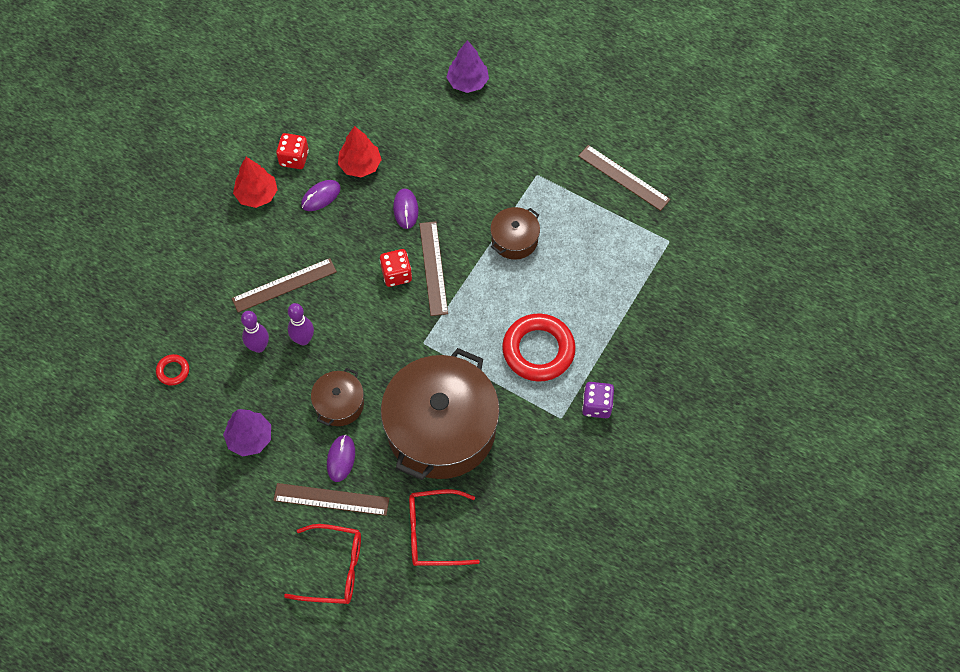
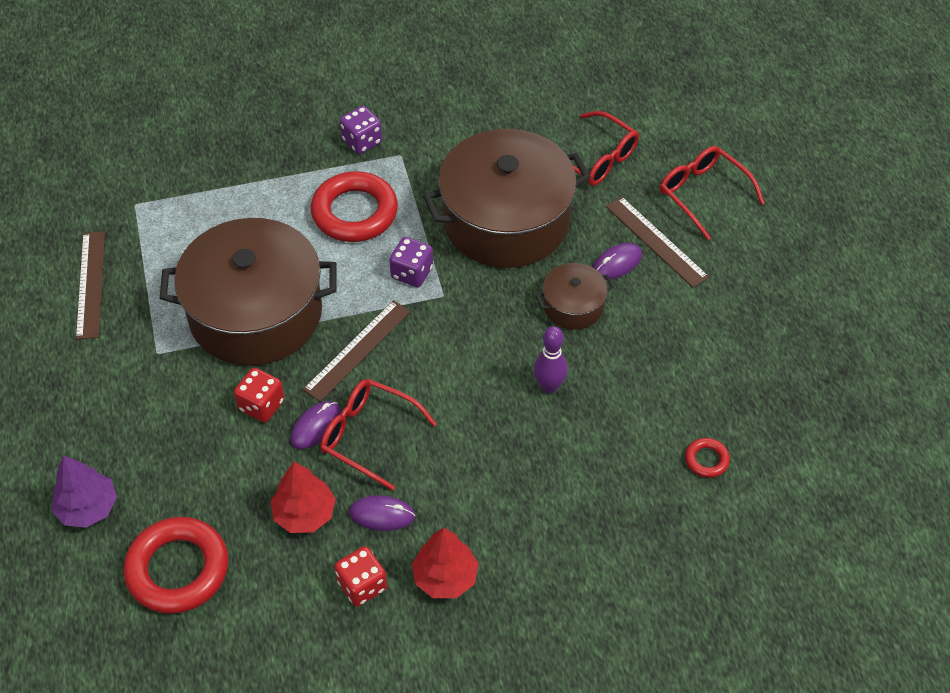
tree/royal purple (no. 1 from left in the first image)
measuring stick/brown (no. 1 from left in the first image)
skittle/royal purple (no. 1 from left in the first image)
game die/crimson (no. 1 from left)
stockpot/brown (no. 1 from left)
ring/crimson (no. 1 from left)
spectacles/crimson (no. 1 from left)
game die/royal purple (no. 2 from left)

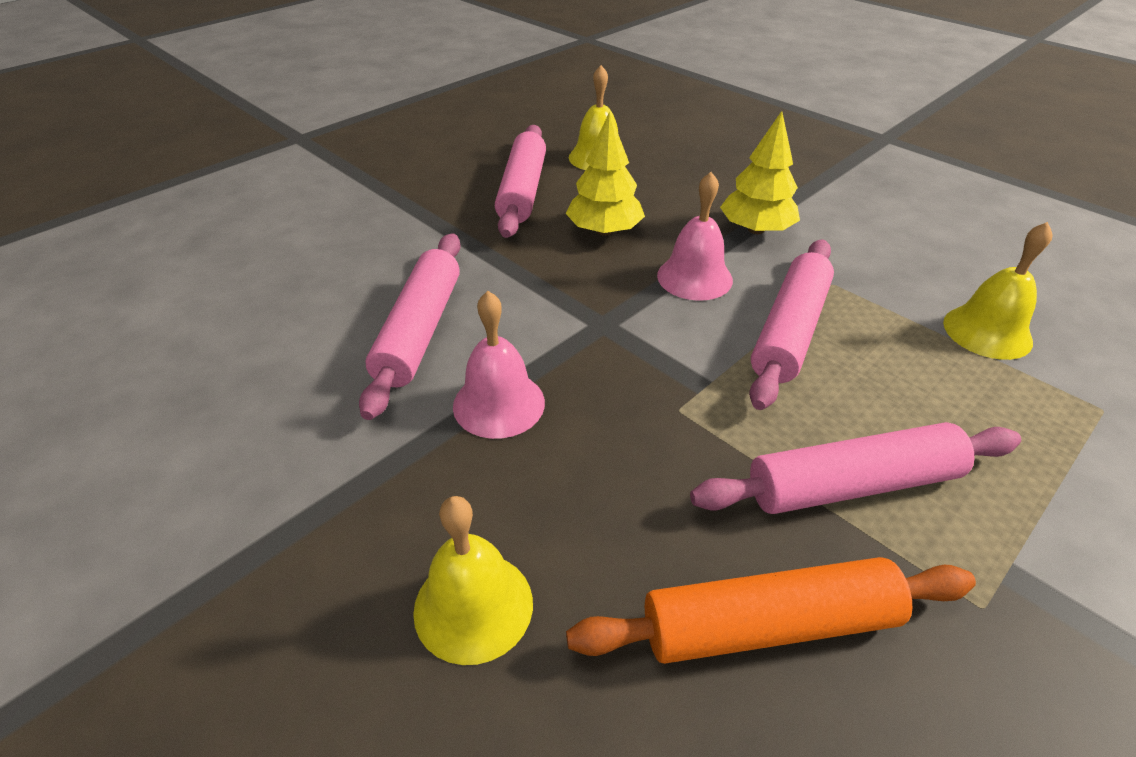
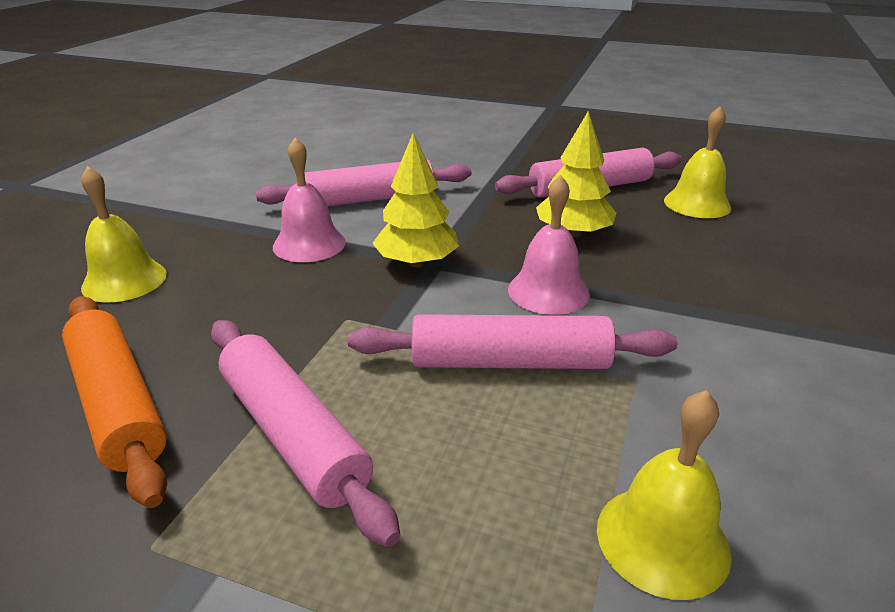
tree/golden (no. 1 from left)

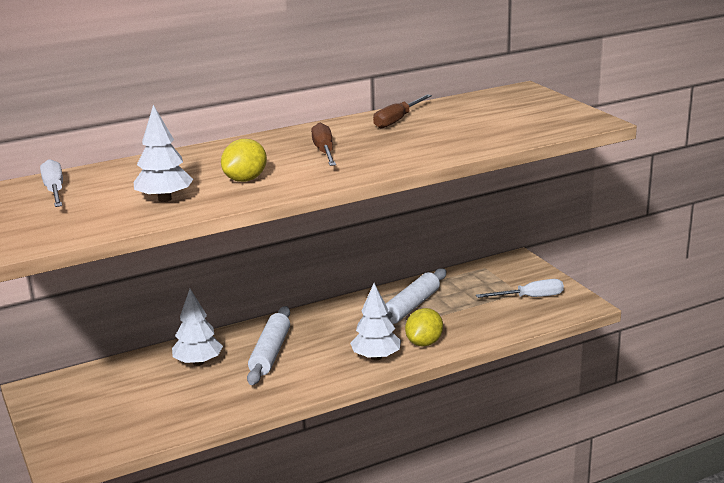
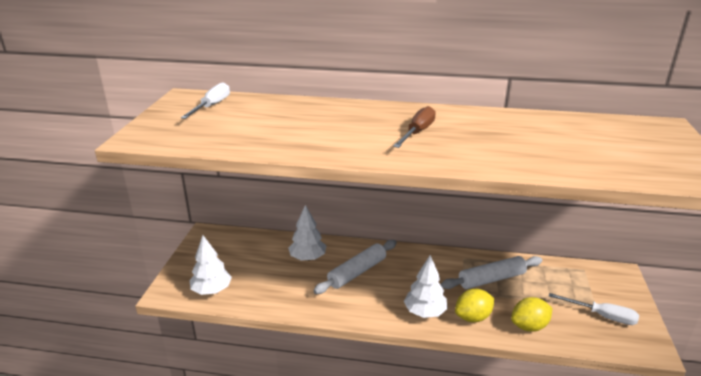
tree/white (no. 1 from left)
citrus fruit/golden (no. 2 from left)
screwdriver/brown (no. 2 from left in the first image)

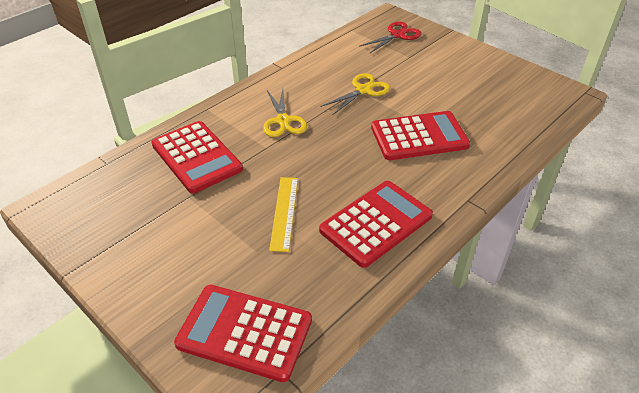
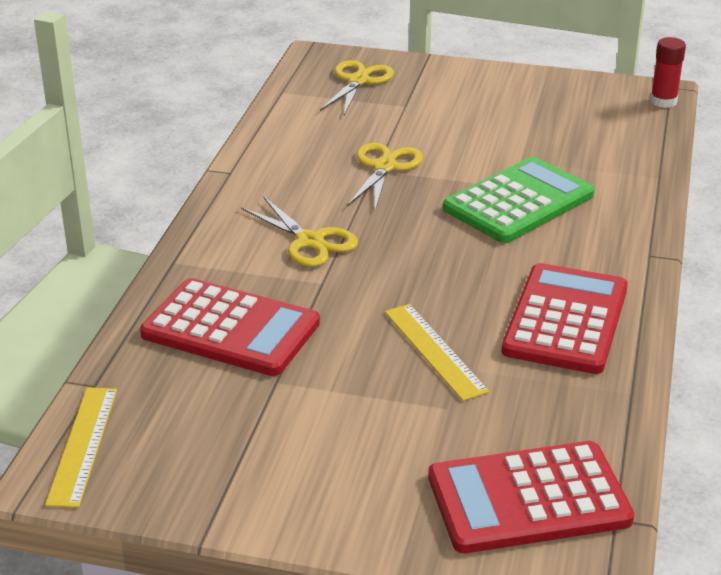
shears/golden (no. 2 from left)
adding machine/emerald
measuring stick/golden (no. 1 from left)
glue/crimson

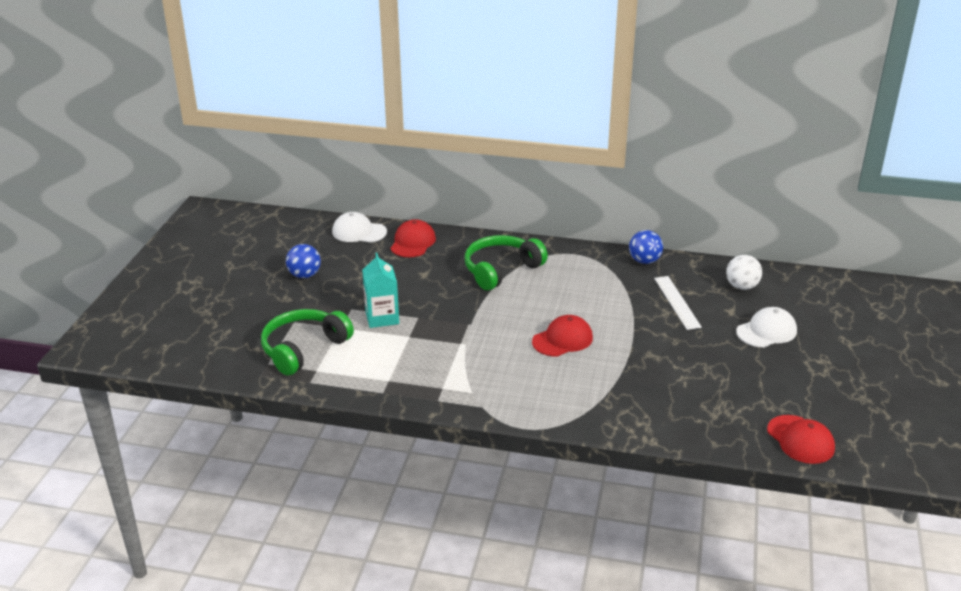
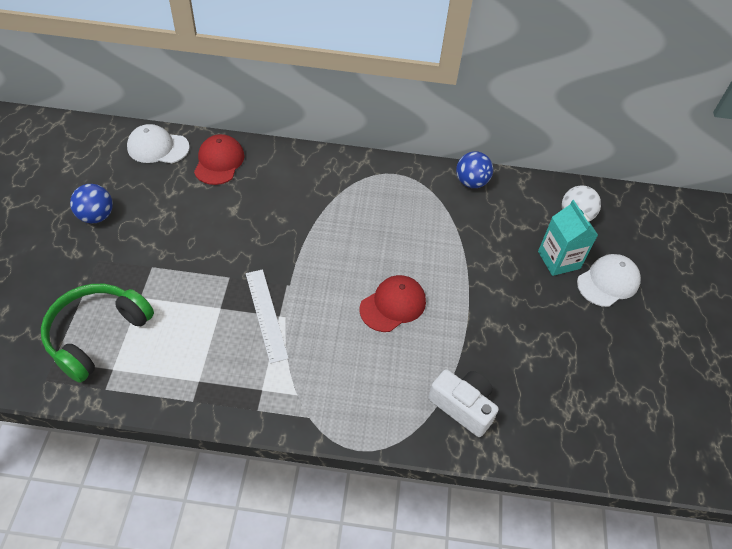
carton/teal
headset/emerald (no. 2 from left in the first image)
measuring stick/white
cap/crimson (no. 3 from left in the first image)
compact camera/white

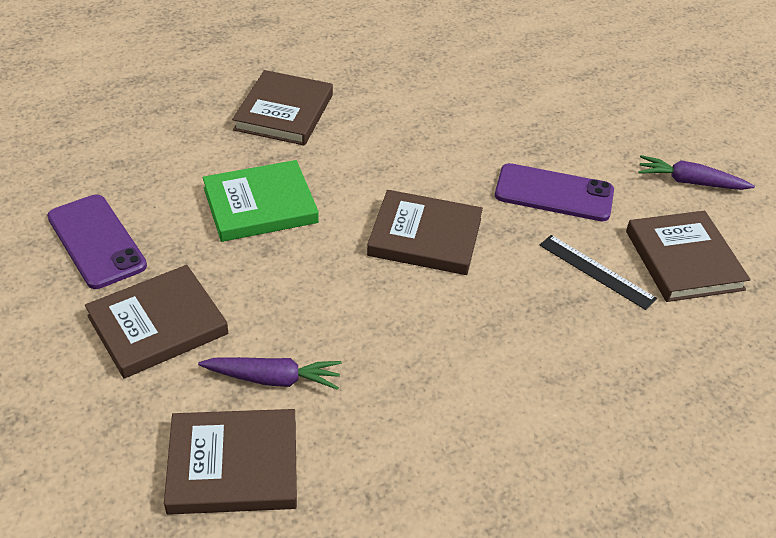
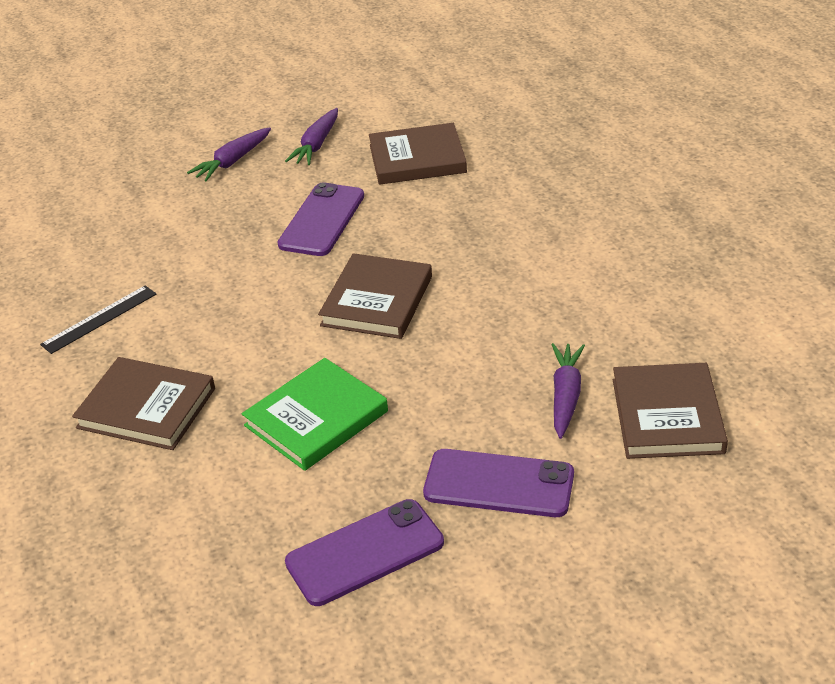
mobile phone/royal purple (no. 3 from left)
hardback/emerald
measuring stick/black
toy carrot/royal purple (no. 1 from left)

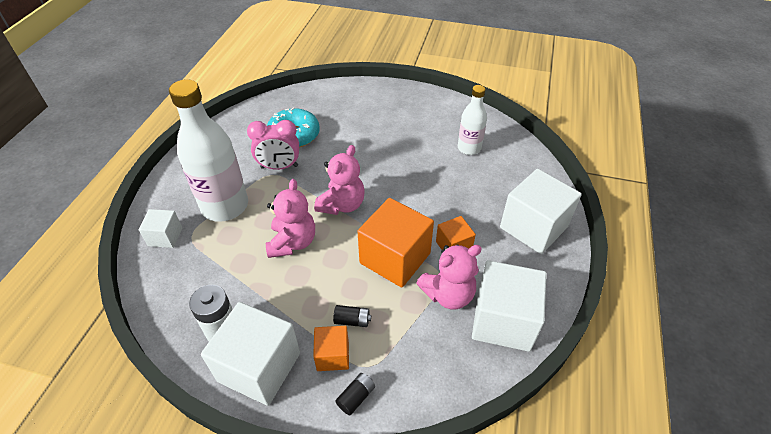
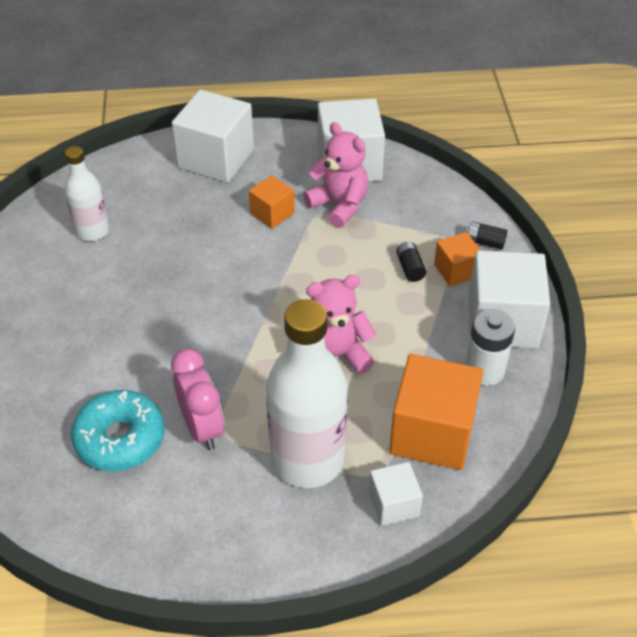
stuffed bear/rose-pink (no. 2 from left in the first image)
solid cube/orange (no. 2 from left)

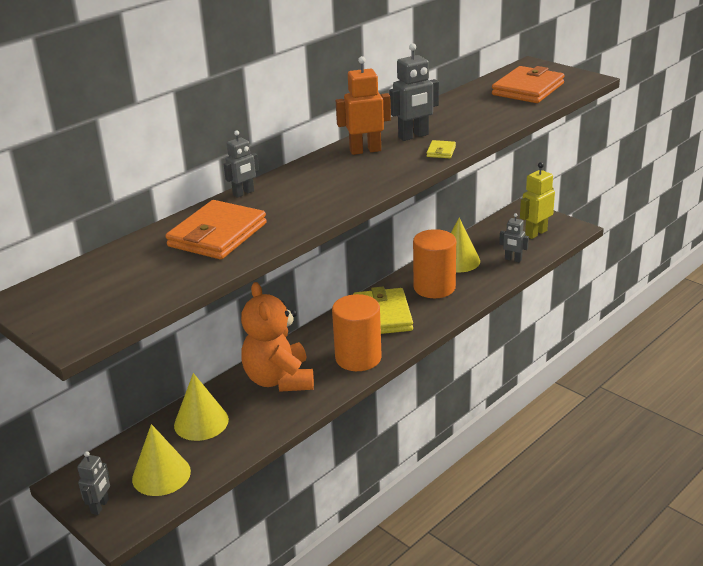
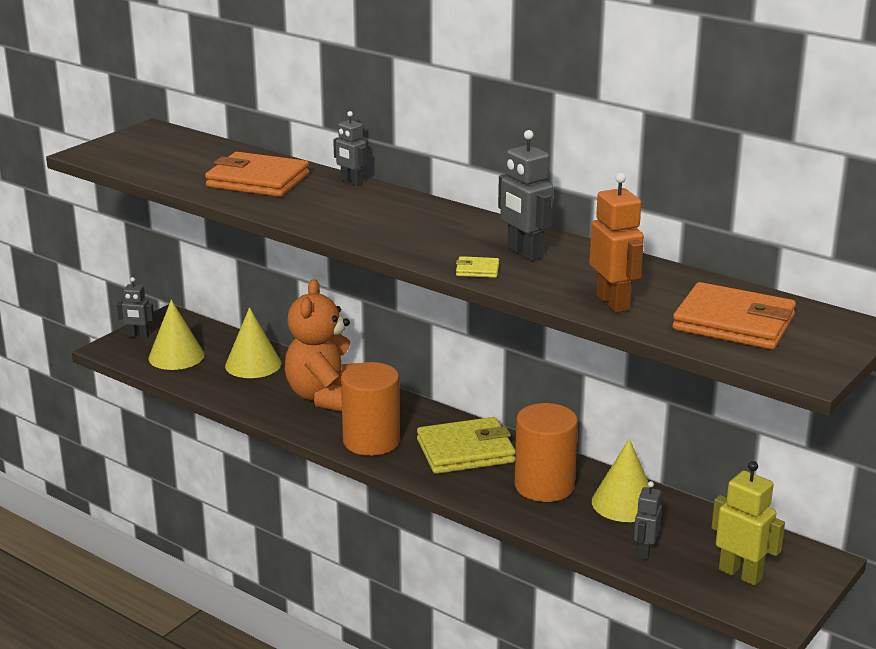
stuffed bear/orange
robot/orange

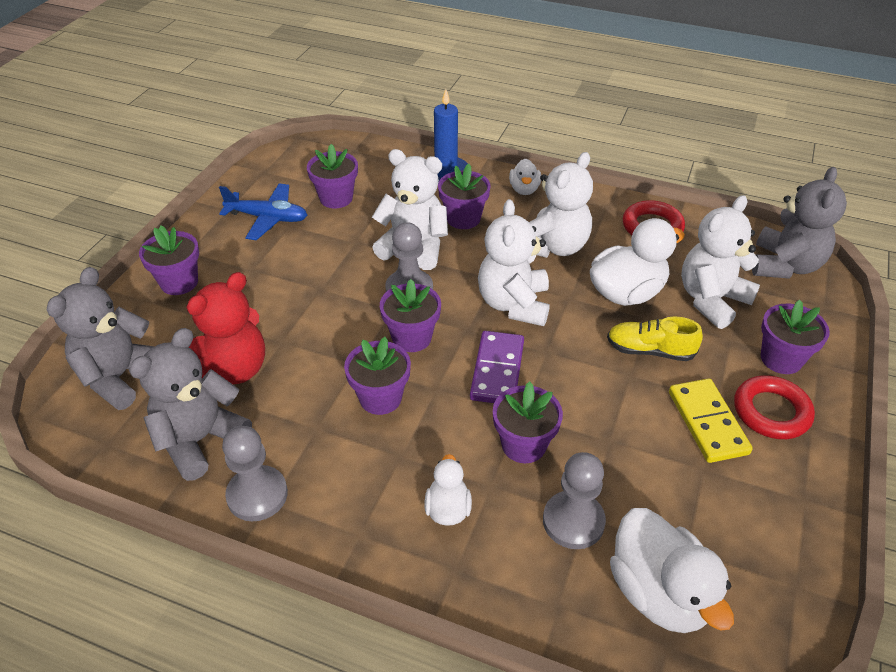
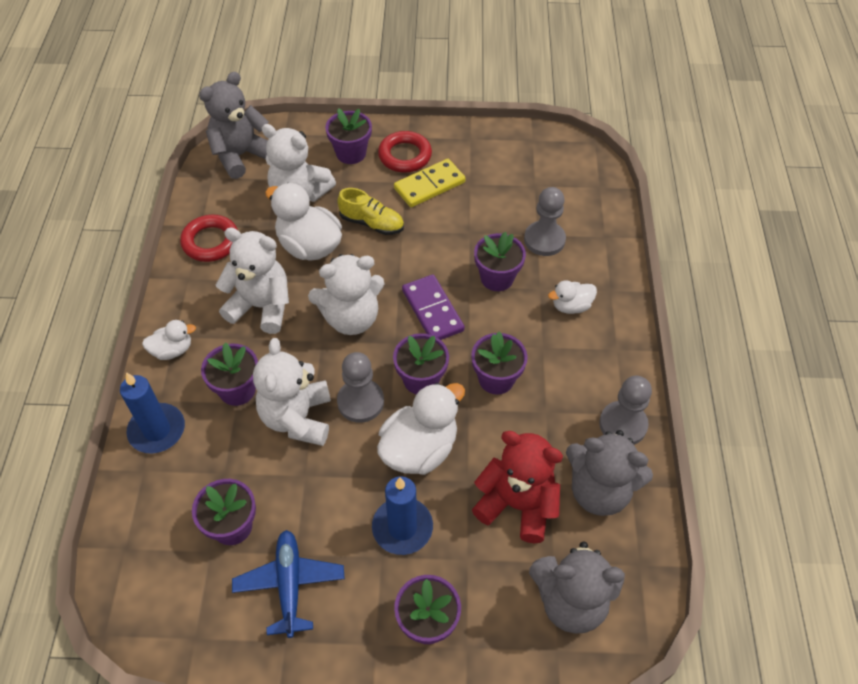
domino piece/royal purple
lace-up shoe/golden
toy duck/white (no. 3 from left)
stuffed bear/grey (no. 1 from left)
wax candle/royal blue (no. 2 from left)

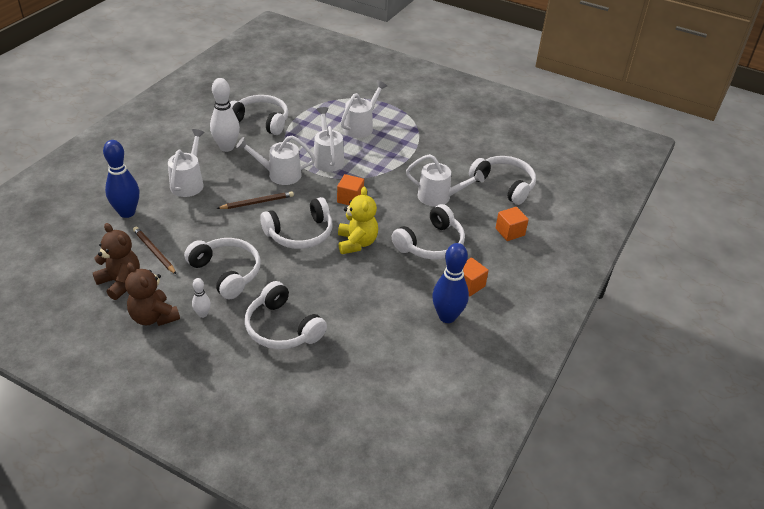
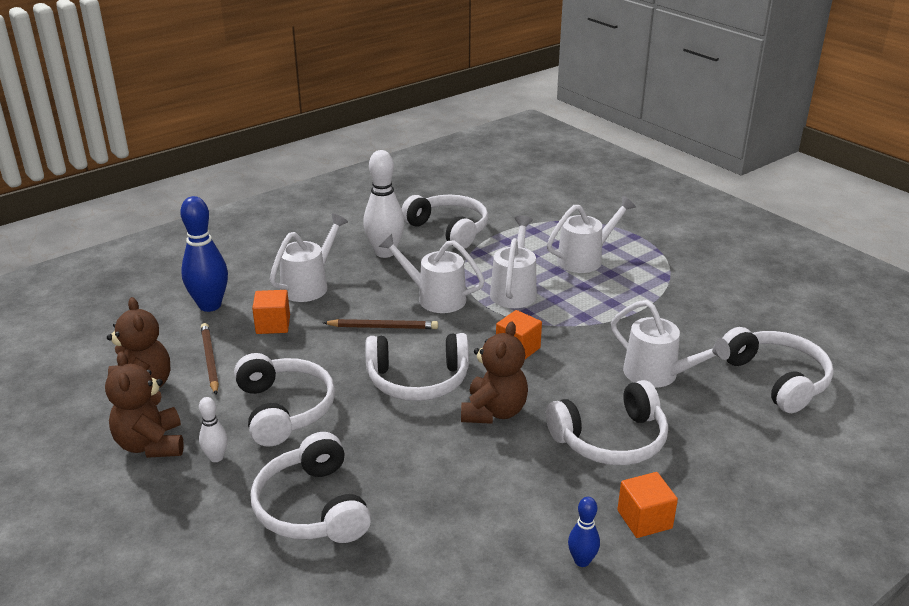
stuffed bear/brown (no. 3 from left)
skittle/royal blue (no. 2 from left)
solid cube/orange (no. 1 from left)

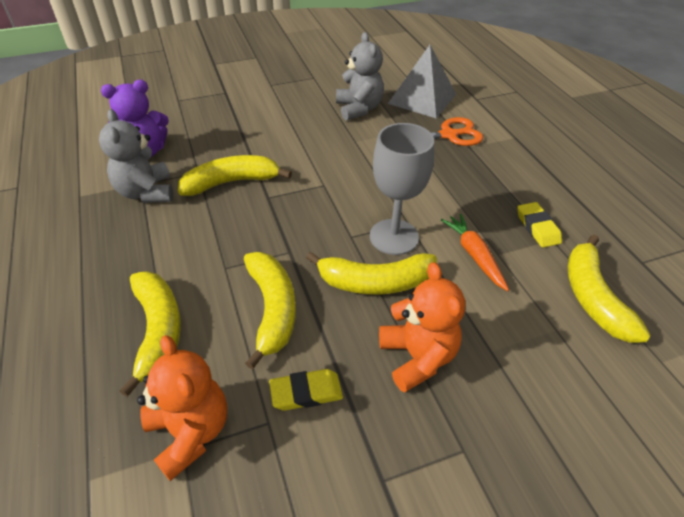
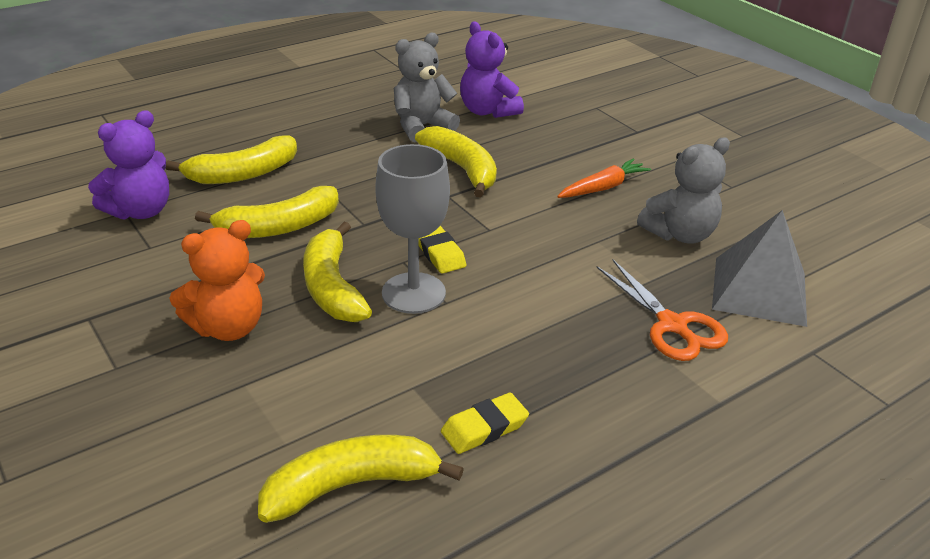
stuffed bear/royal purple (no. 1 from left)
pencil eraser/golden (no. 1 from left)
toy carrot/orange

